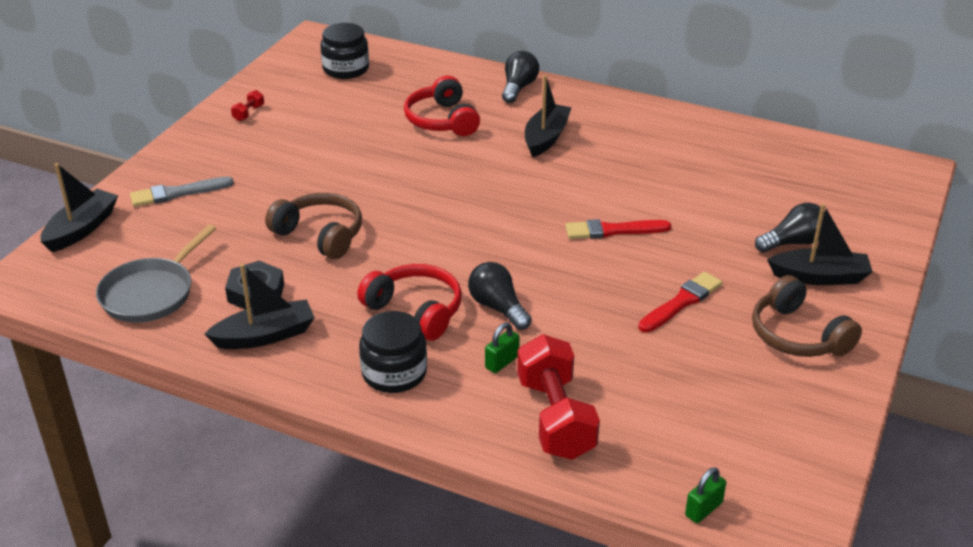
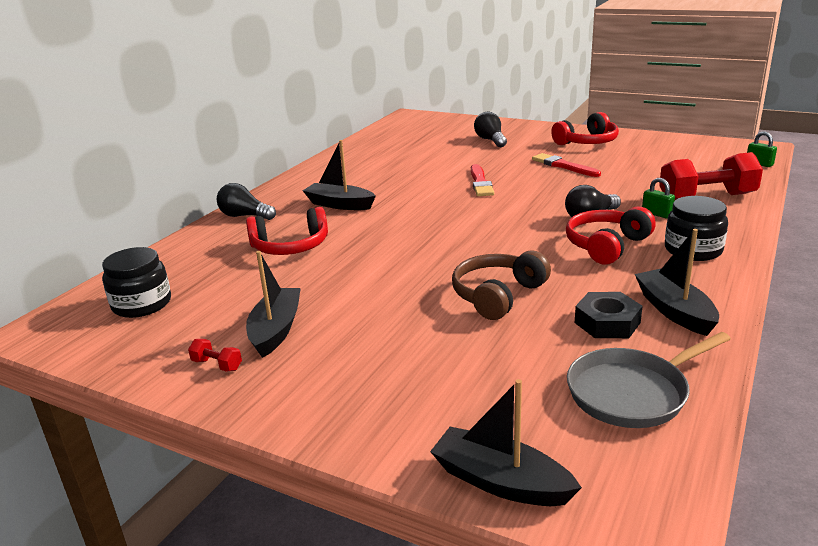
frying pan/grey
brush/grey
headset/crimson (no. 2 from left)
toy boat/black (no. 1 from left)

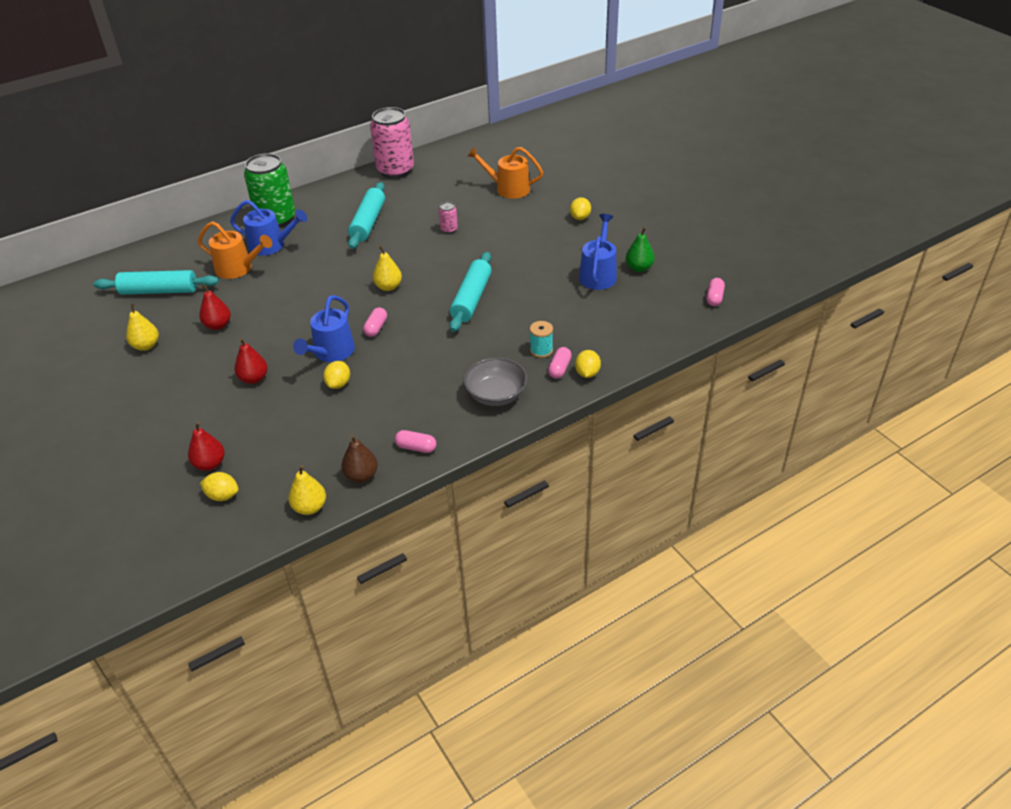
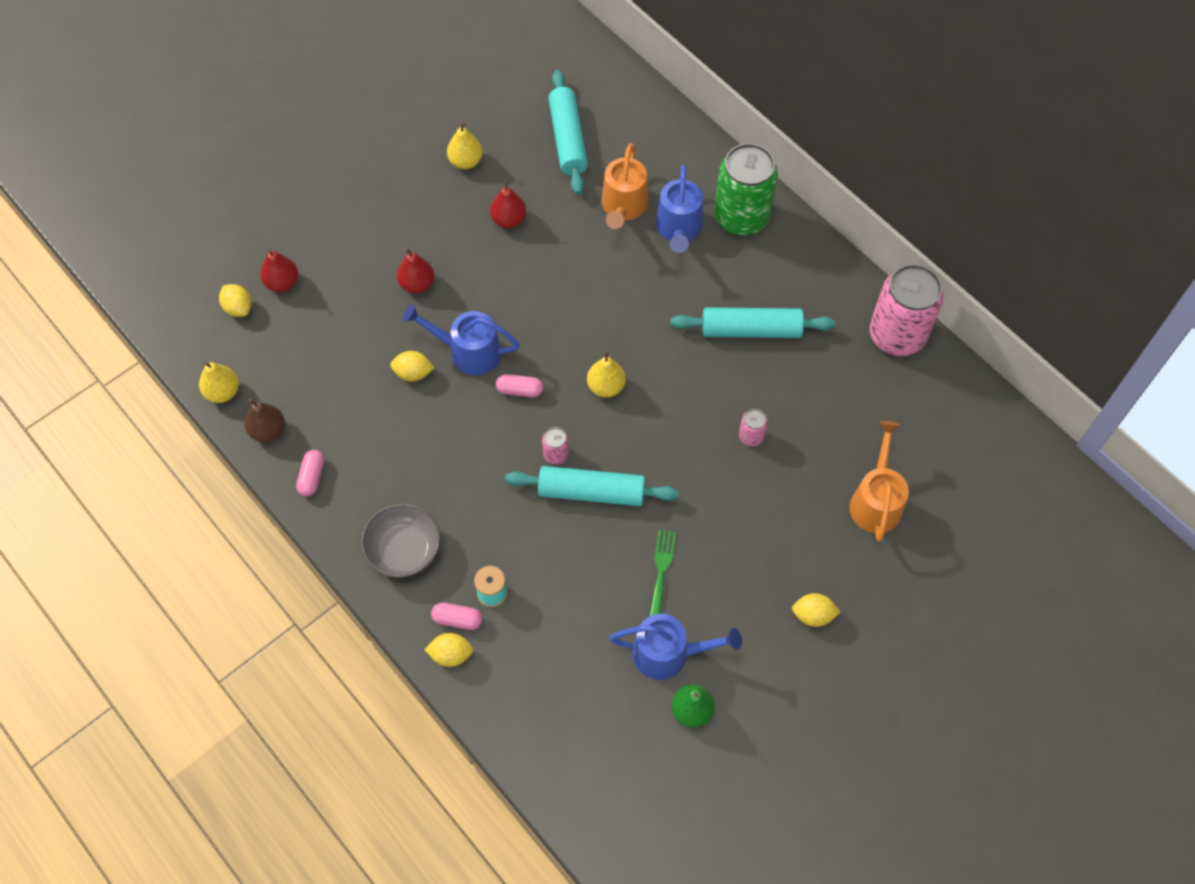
citrus fruit/golden (no. 1 from left)
capsule/rose-pink (no. 4 from left in the first image)
can/rose-pink (no. 1 from left)
fork/emerald

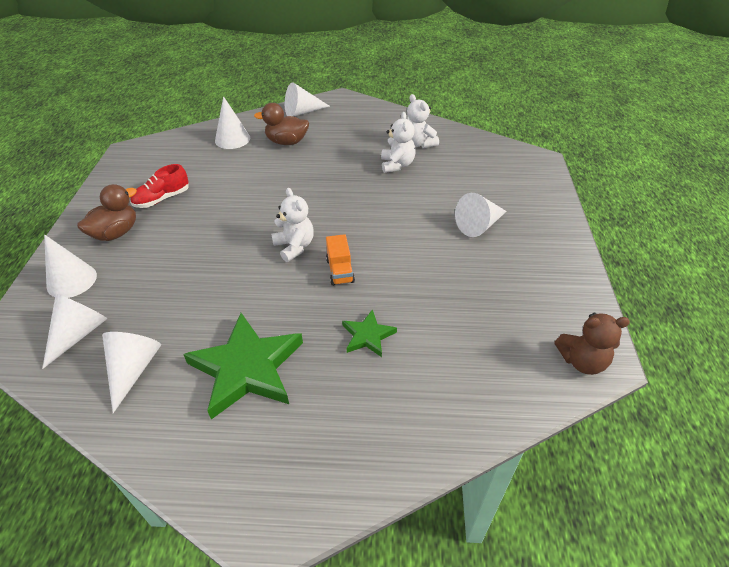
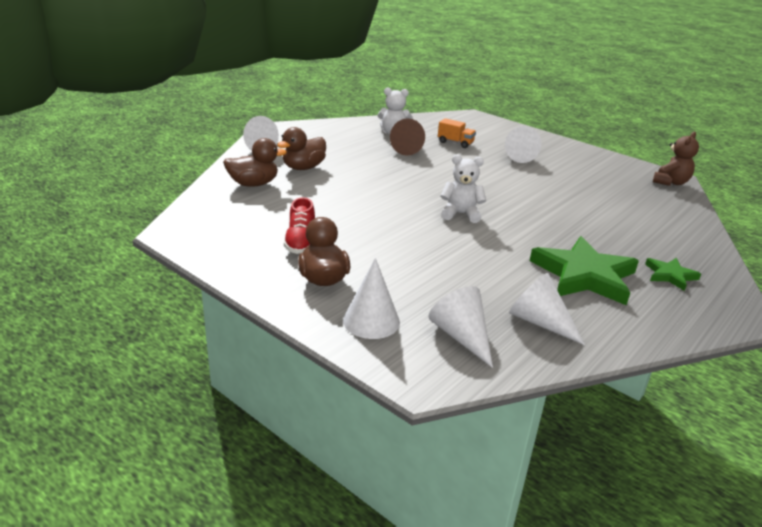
toy duck/brown (no. 1 from left)
toy truck/orange
five-pointed star/emerald (no. 2 from left)
cone shape/brown

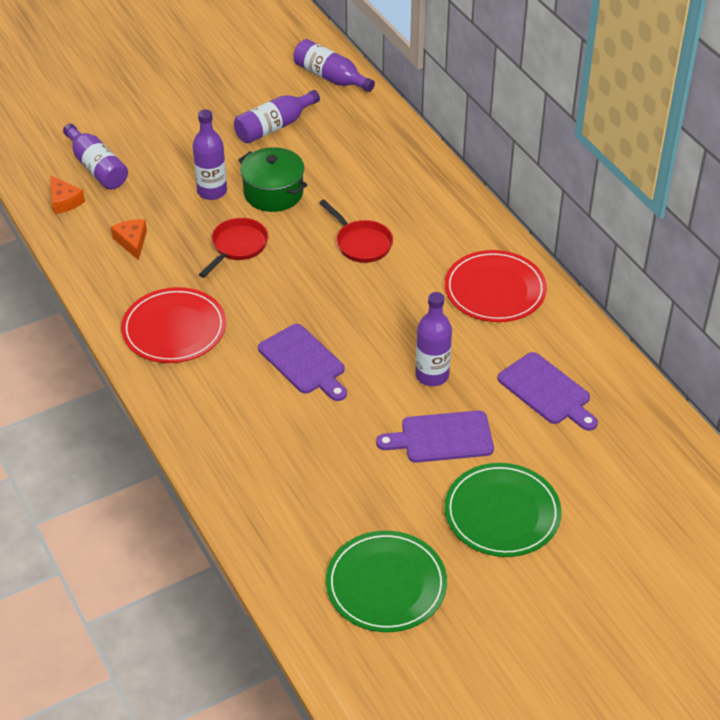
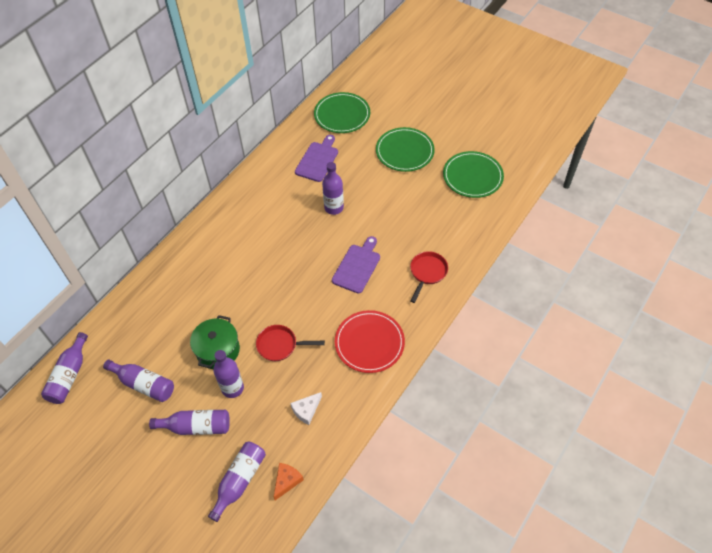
cheese wedge/white
frying pan/crimson (no. 2 from left)
chopping board/royal purple (no. 2 from left in the first image)
plate/crimson (no. 2 from left in the first image)
flask/royal purple (no. 3 from left)
plate/emerald (no. 1 from left)

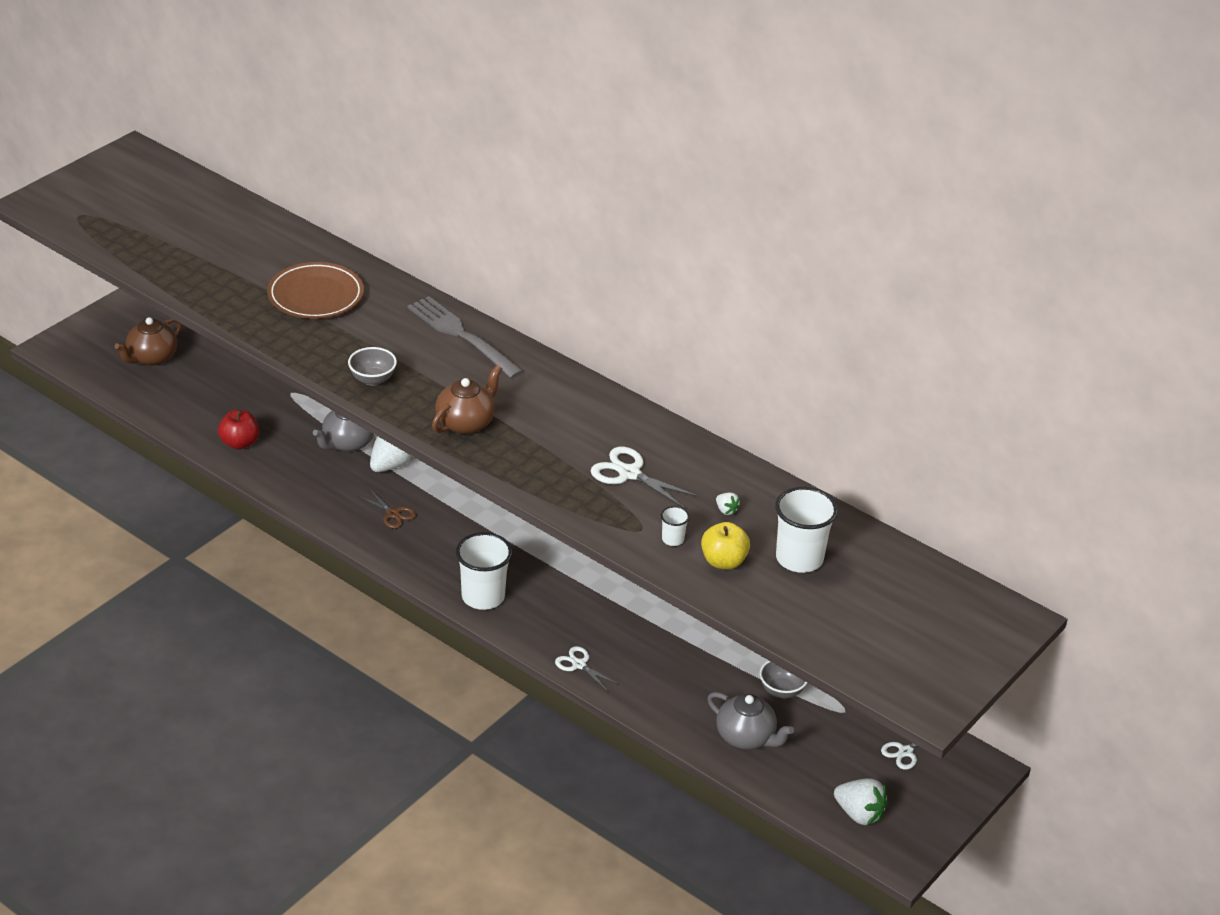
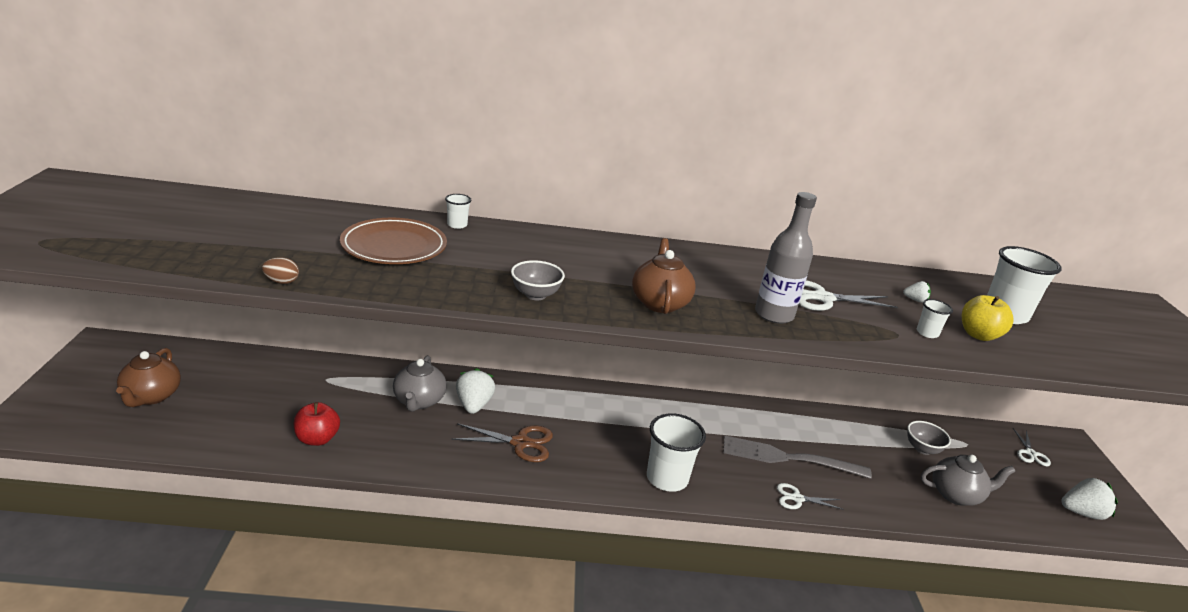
shears/brown
fork/grey
toy egg/brown
cup/white (no. 1 from left)
flask/grey

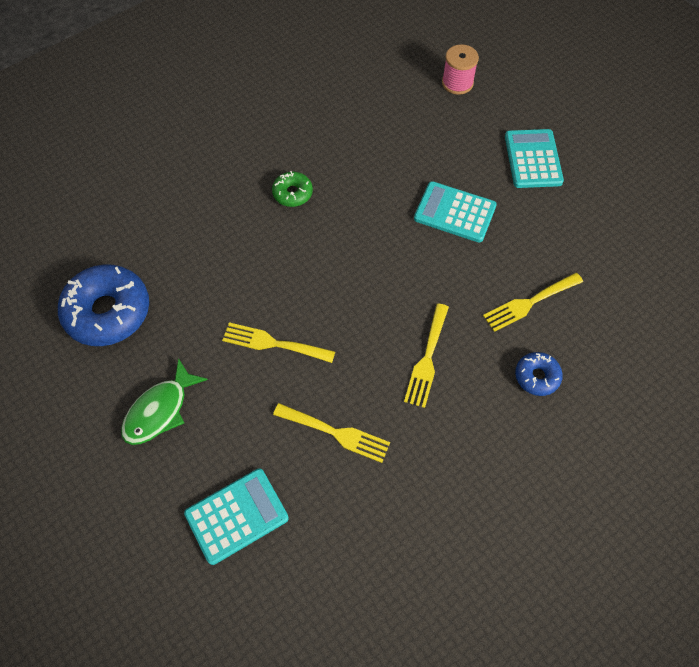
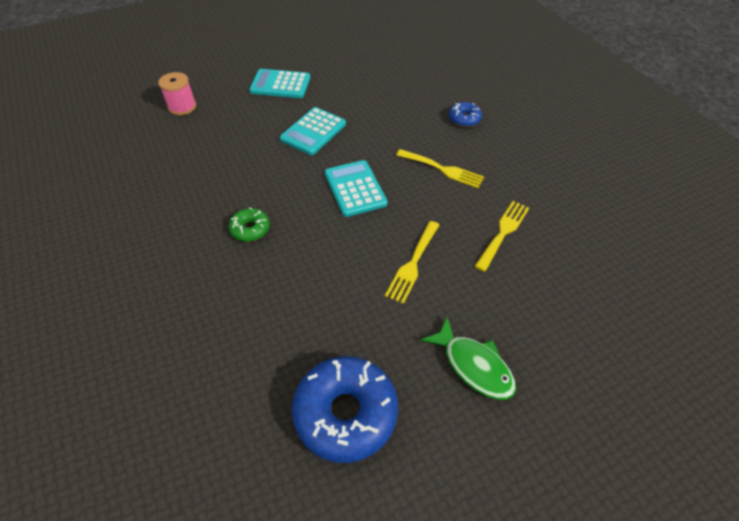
adding machine/teal (no. 3 from left)
fork/golden (no. 4 from left in the first image)

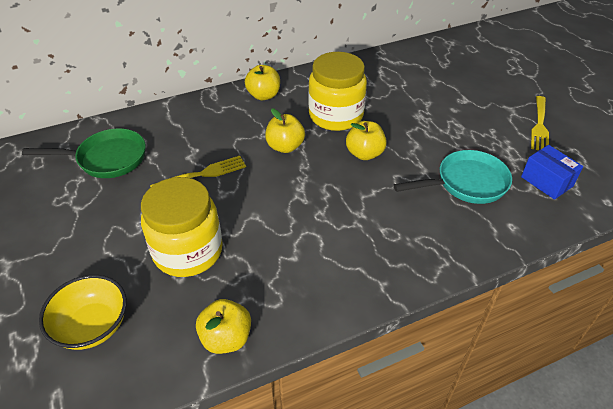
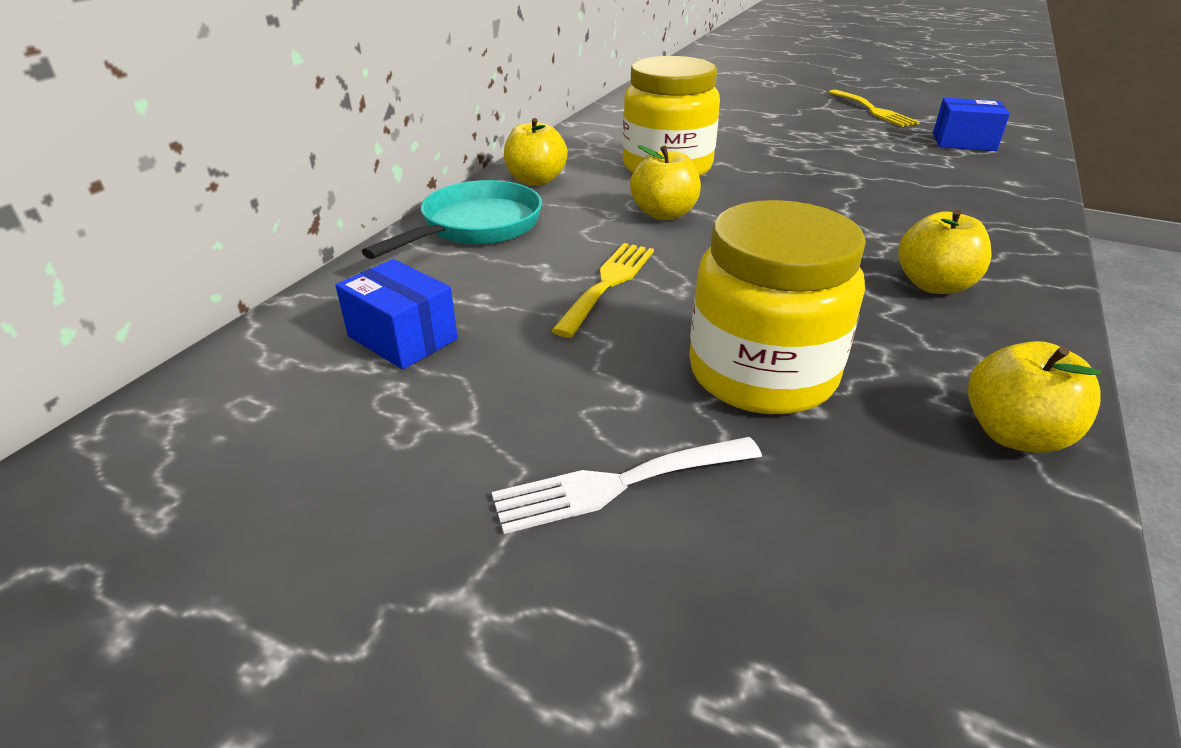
box/royal blue (no. 1 from left)
bowl/golden
apple fruit/golden (no. 3 from left)
frying pan/teal
fork/white

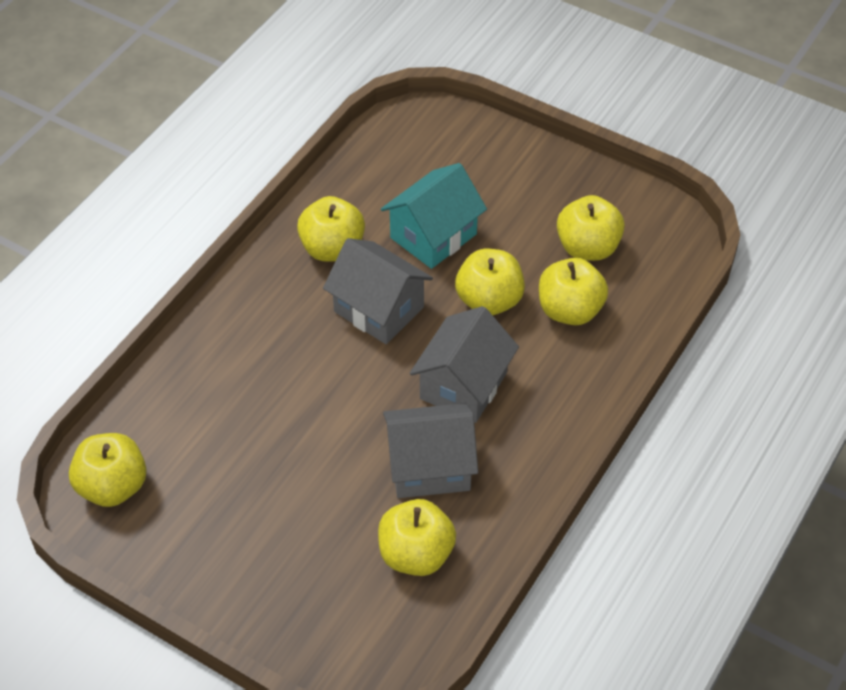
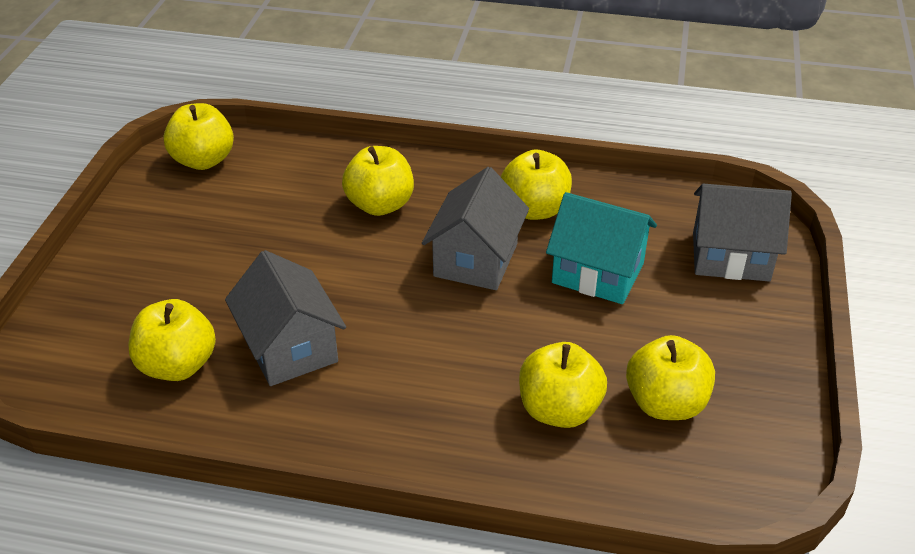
house/grey (no. 3 from left)
apple fruit/golden (no. 3 from left)

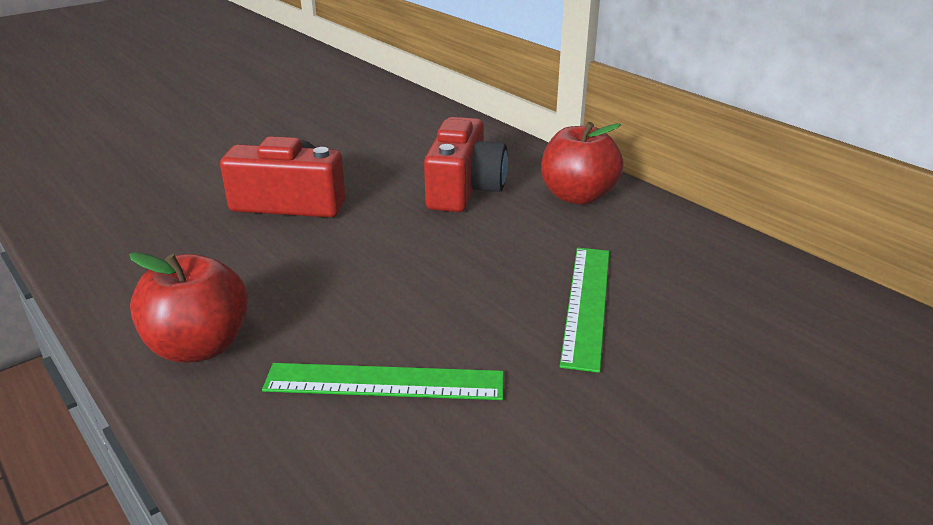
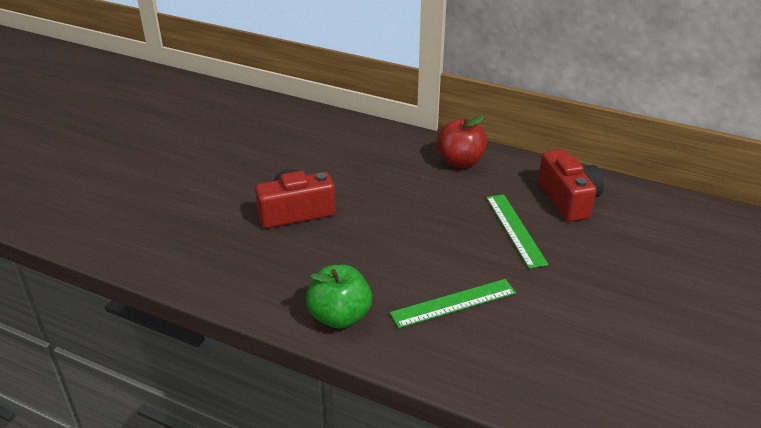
apple fruit/emerald
compact camera/crimson (no. 2 from left)

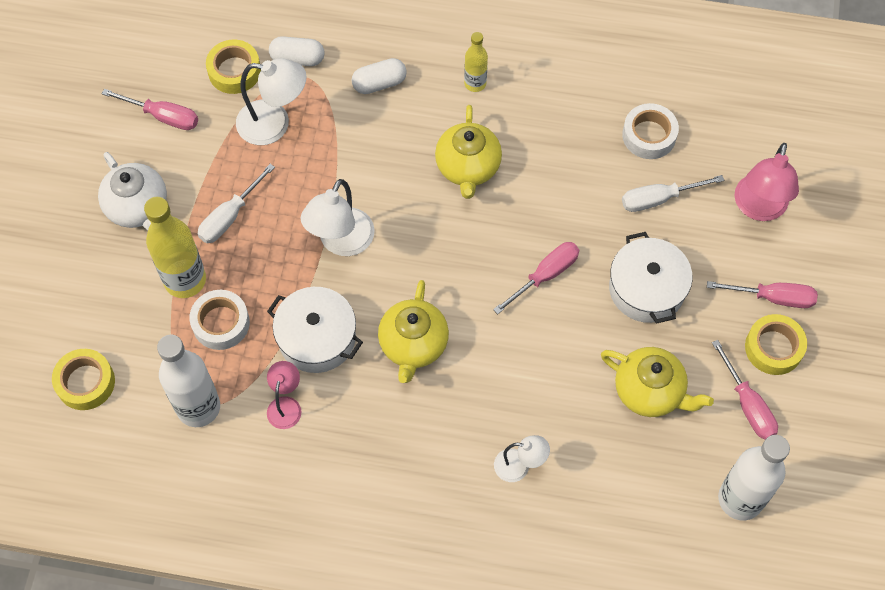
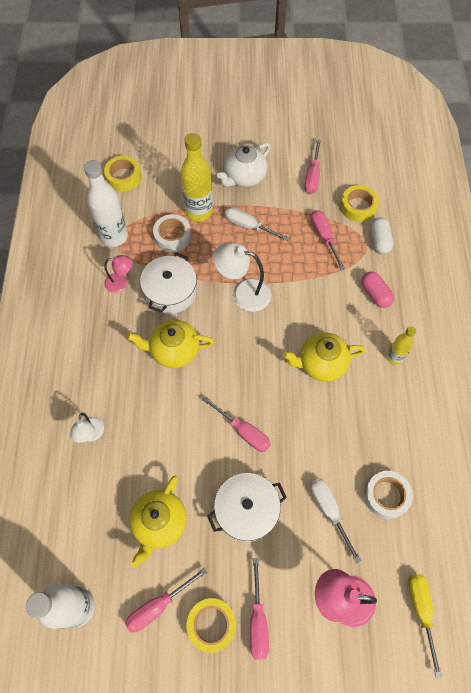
screwdriver/rose-pink (no. 5 from left)
capsule/rose-pink
screwdriver/golden

